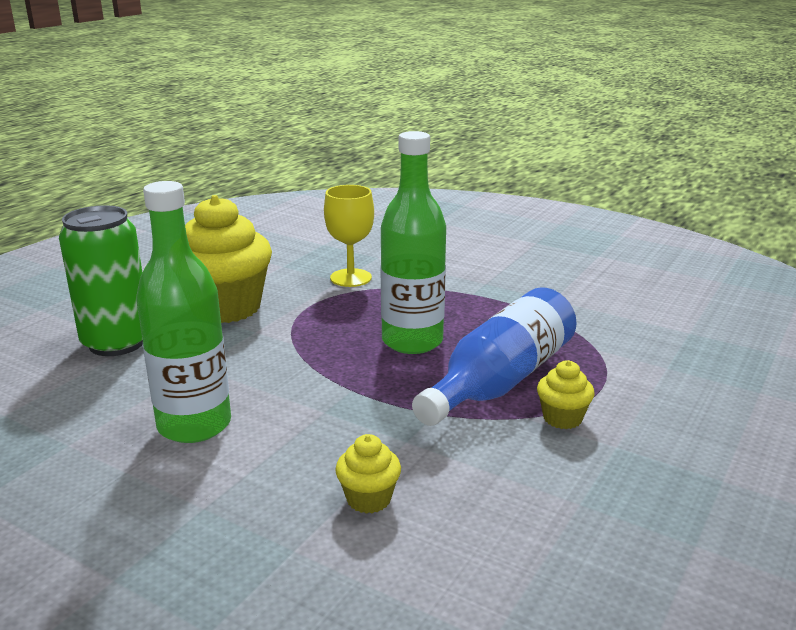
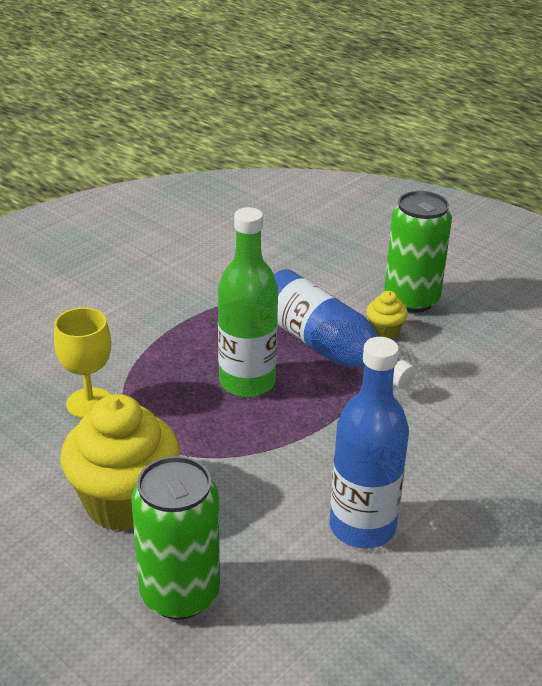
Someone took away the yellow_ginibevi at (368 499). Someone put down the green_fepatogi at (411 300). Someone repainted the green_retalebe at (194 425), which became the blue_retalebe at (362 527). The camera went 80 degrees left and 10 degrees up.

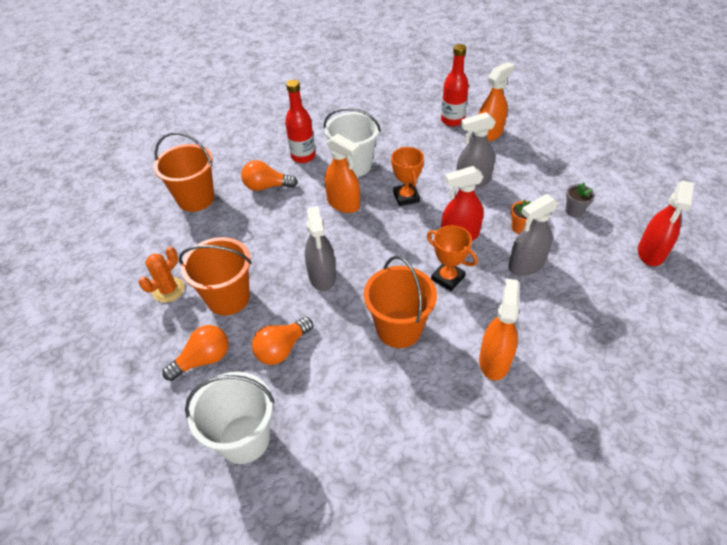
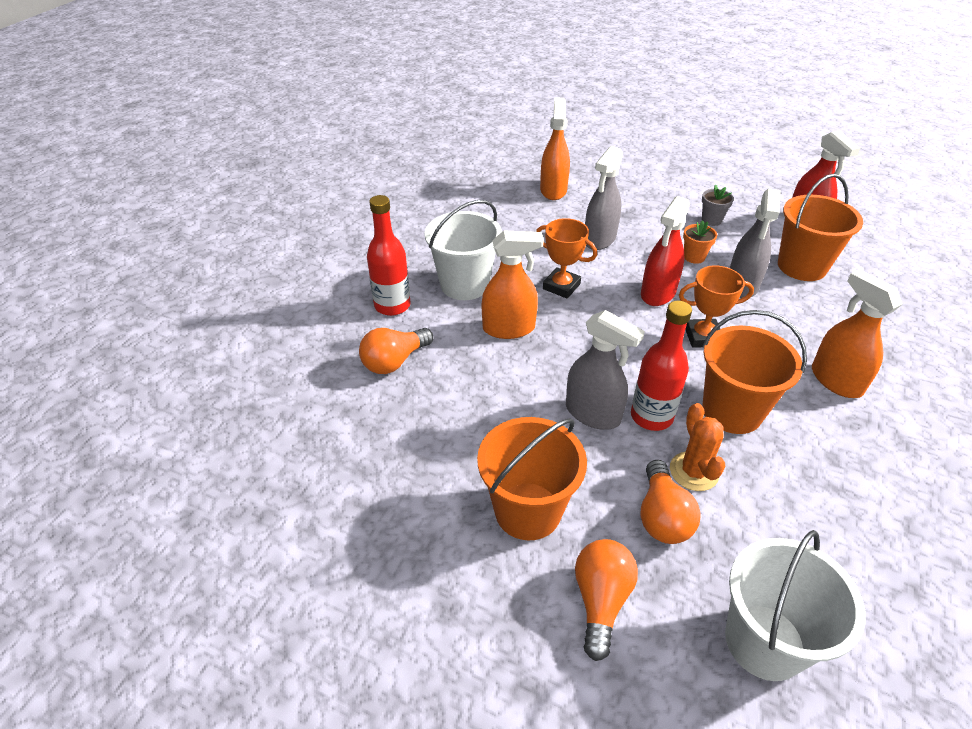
Someone carried the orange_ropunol from (168 290) to (694 471). Someone carried the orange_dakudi from (196 199) to (801 266). Someone carried the red_retalebe from (452 120) to (651 416). The camera went 45 degrees left and 5 degrees down.

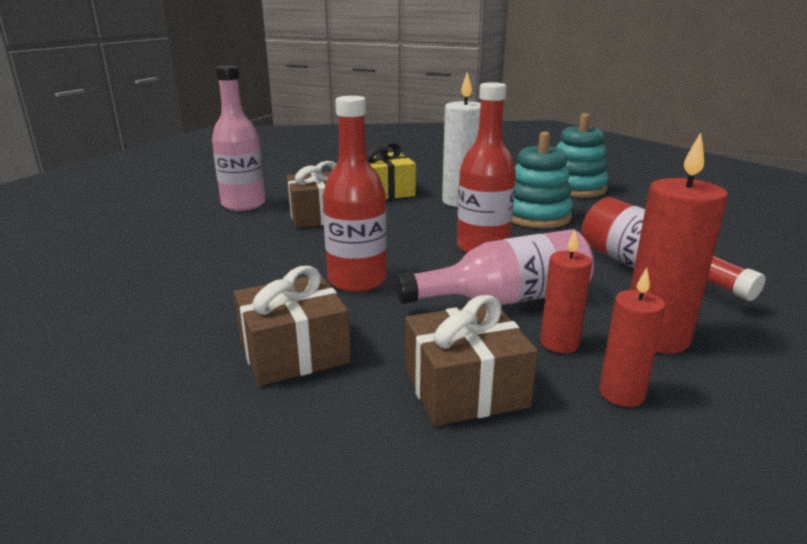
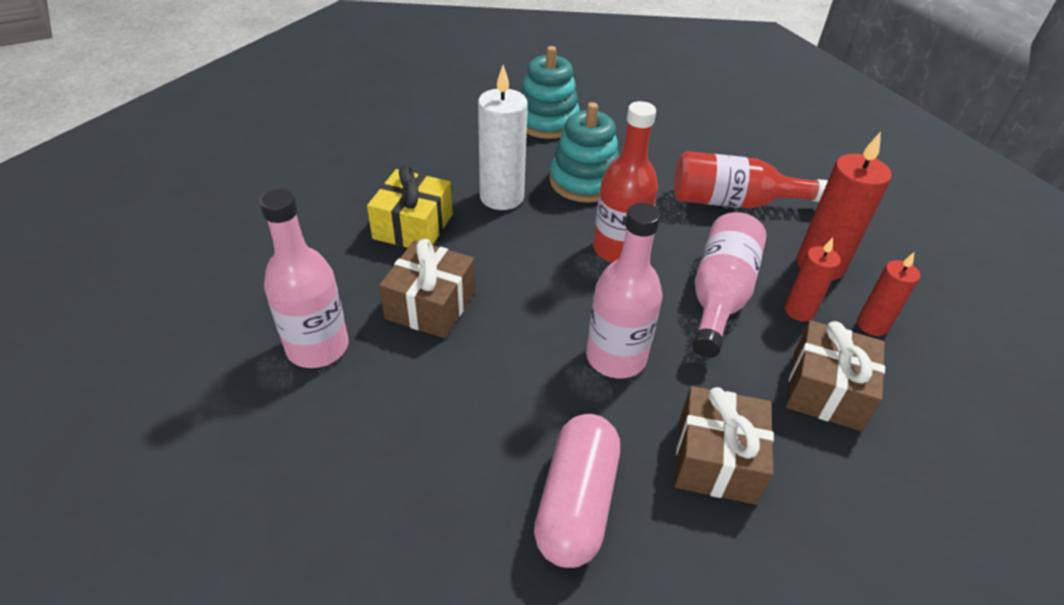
Someone put down the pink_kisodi at (576 502). Someone repainted the red_retalebe at (357 280), which became the pink_retalebe at (616 357). The camera went 55 degrees left and 20 degrees up.

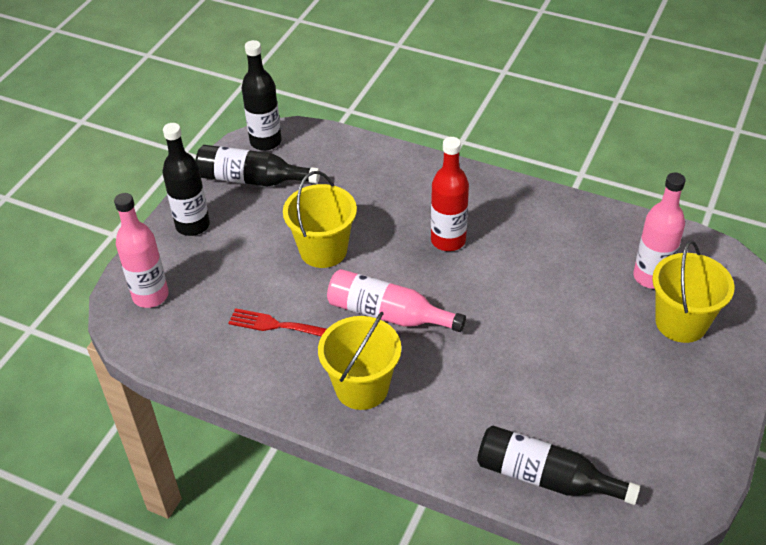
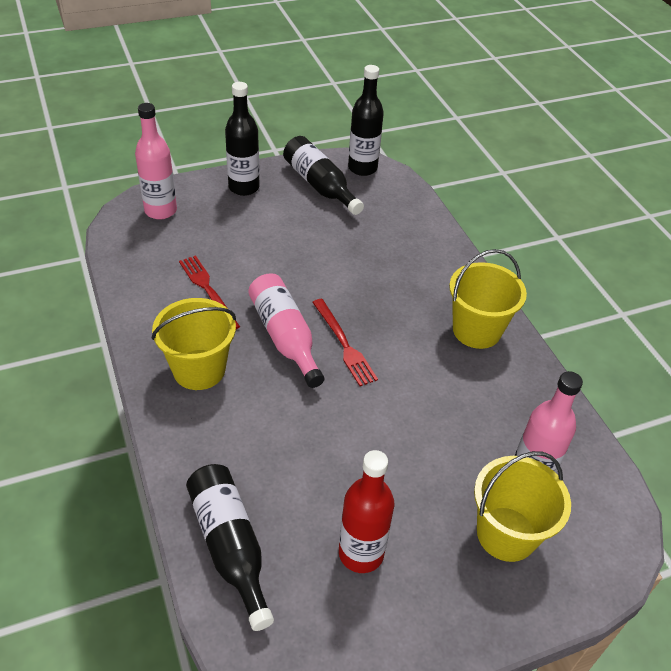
Someone put down the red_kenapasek at (344 344). Someone carried the yellow_dakudi from (323 250) to (476 330). Someone carried the red_retalebe from (448 240) to (361 553). The camera went 40 degrees right and 0 degrees up.

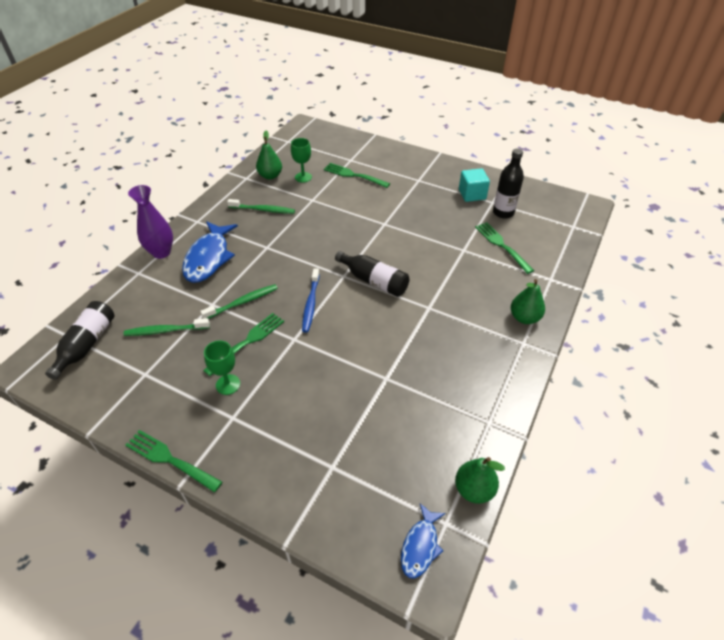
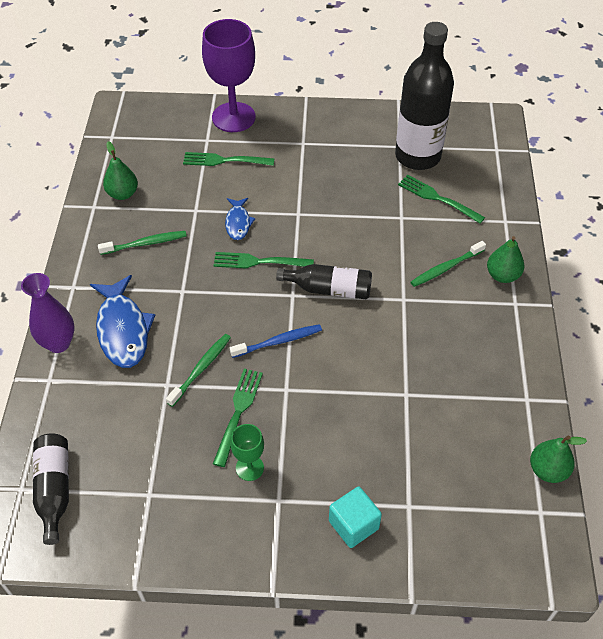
Someone took away the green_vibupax at (303 177). Someone put down the purple_vibupax at (233 117). Someone carried the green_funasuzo from (166 330) to (446 268). Someone carried the green_kenapasek from (171 460) to (259 262). Someone carried the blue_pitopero from (420 546) to (238 223). Someone carried the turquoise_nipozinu from (472 194) to (353 525). Someone rotated the blue_funasuzo at (311 304) by 90 degrees counterclockwise. Someone scaled the black_retalebe at (503 212) by 1.81. The camera went 25 degrees left and 5 degrees up.

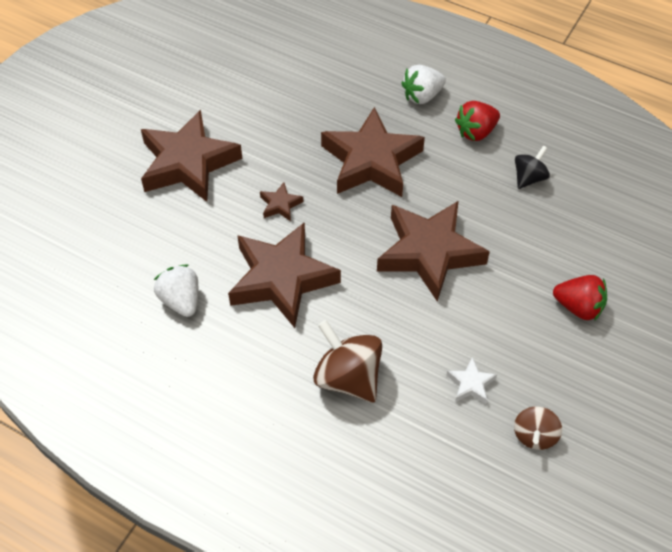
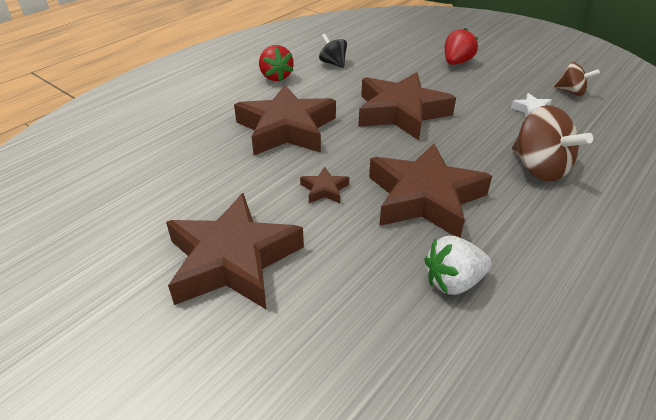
Someone took away the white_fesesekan at (422 96). Someone rotated the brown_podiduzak at (348 377) by 90 degrees counterclockwise. The camera went 80 degrees left and 15 degrees down.

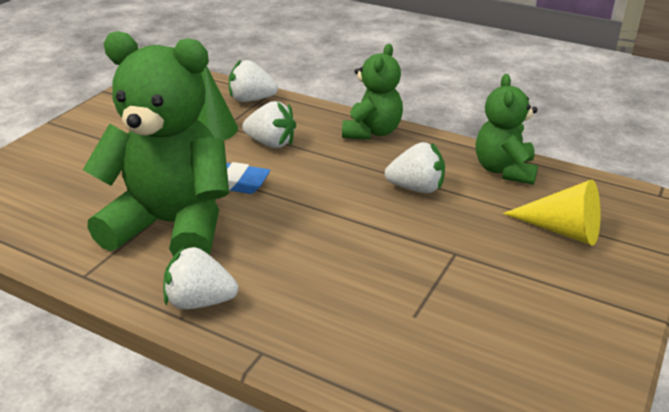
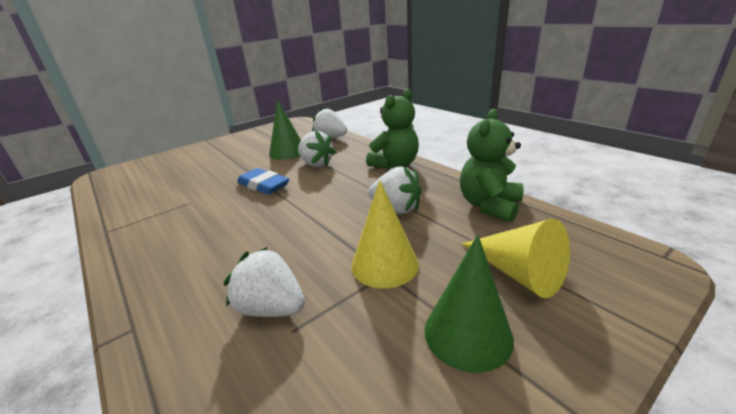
Someone took away the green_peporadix at (172 225). Someone put down the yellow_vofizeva at (385 264). Someone put down the green_vofizeva at (467 333). Someone carried the white_fesesekan from (200 301) to (271 308). The camera went 25 degrees right and 5 degrees down.

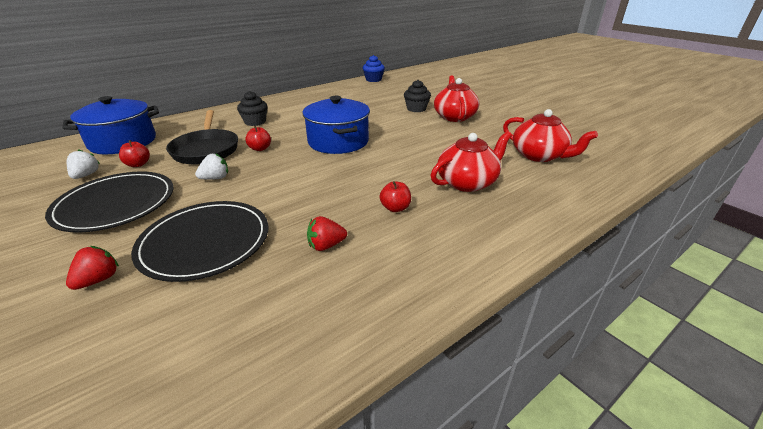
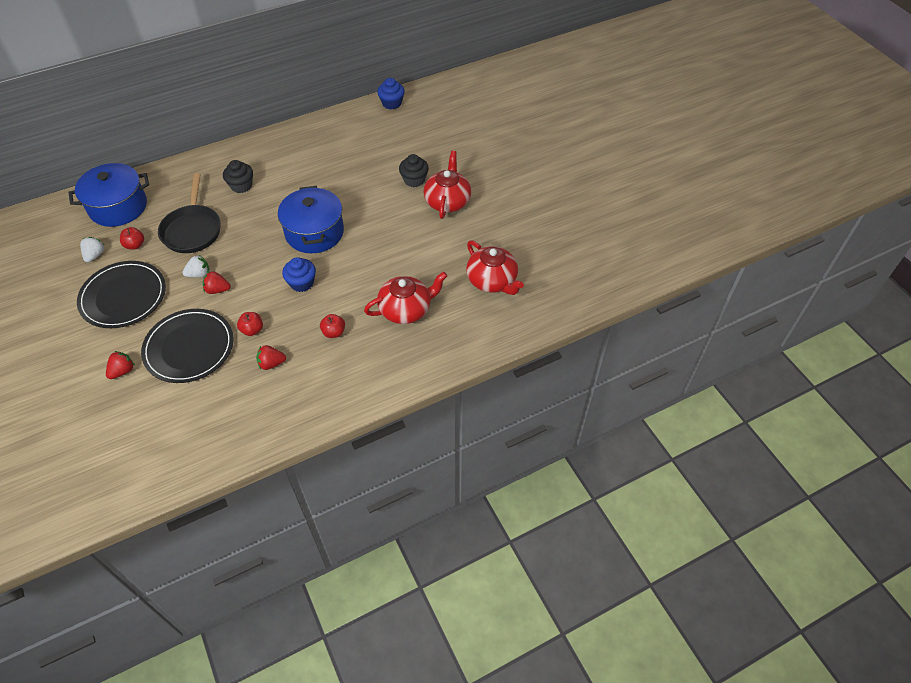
Someone put down the red_fesesekan at (217 290). Someone put down the blue_ginibevi at (302 283). Someone carried the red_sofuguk from (260 148) to (252 330). The camera went 10 degrees right and 20 degrees up.

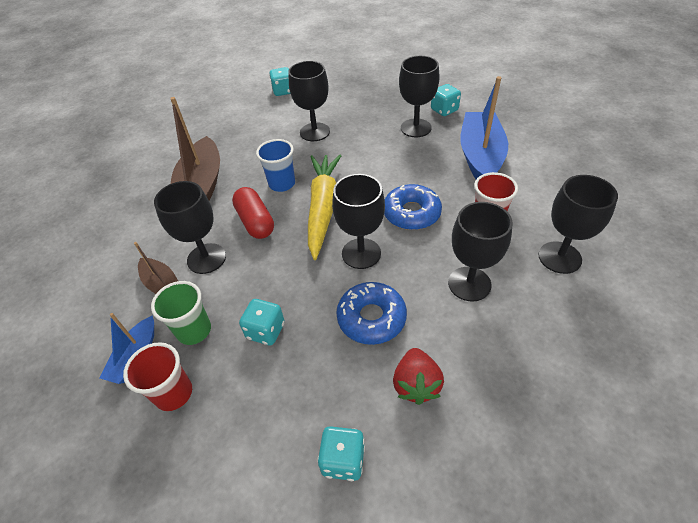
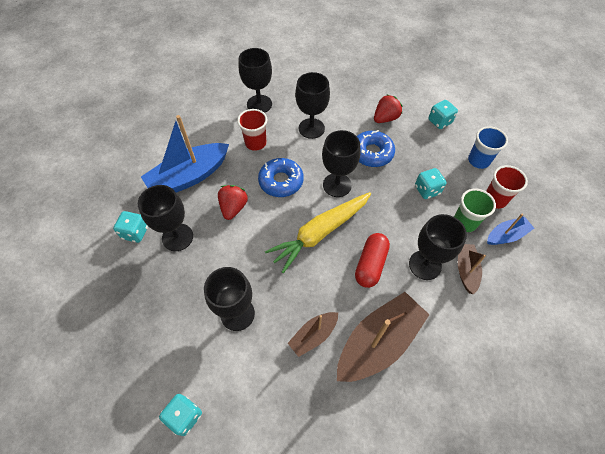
Someone put down the red_fesesekan at (233 208). Someone put down the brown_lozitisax at (313 335). Someone carried the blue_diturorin from (282 184) to (478 161). The camera went 135 degrees left and 10 degrees up.

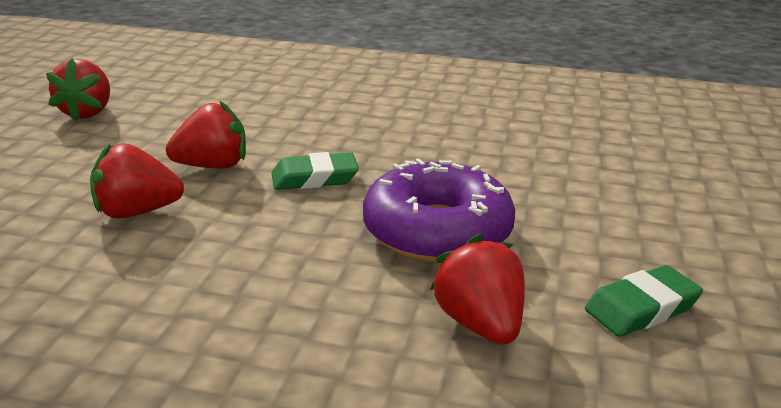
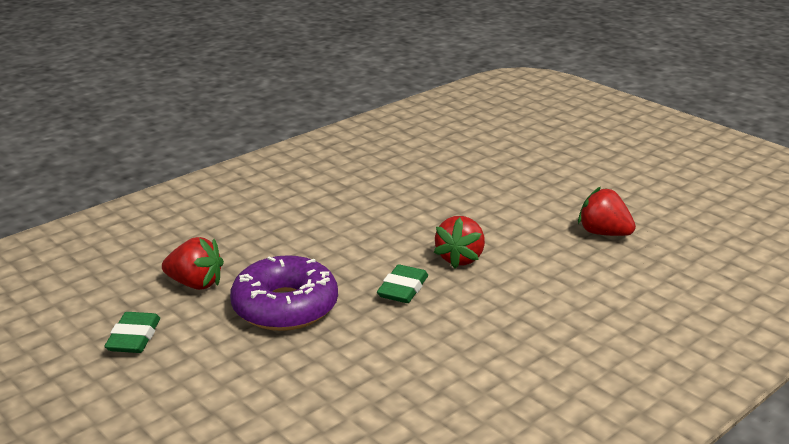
Someone took away the red_fesesekan at (137 212). The camera went 125 degrees right and 0 degrees up.

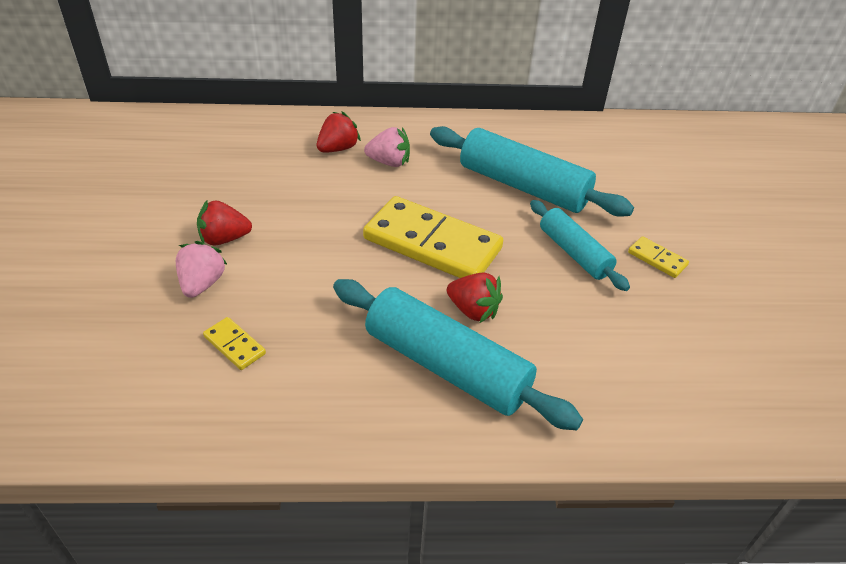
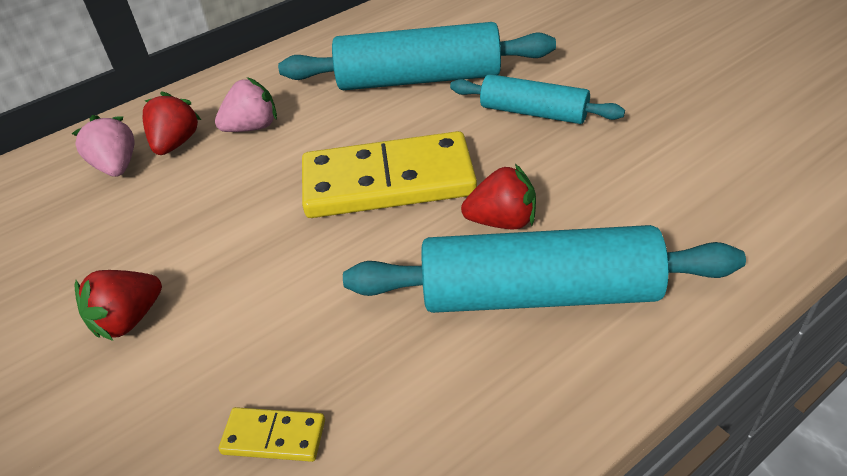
Someone took away the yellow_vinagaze at (657 259). Someone carried the pink_fesesekan from (202 284) to (116 166). The camera went 30 degrees left and 0 degrees up.

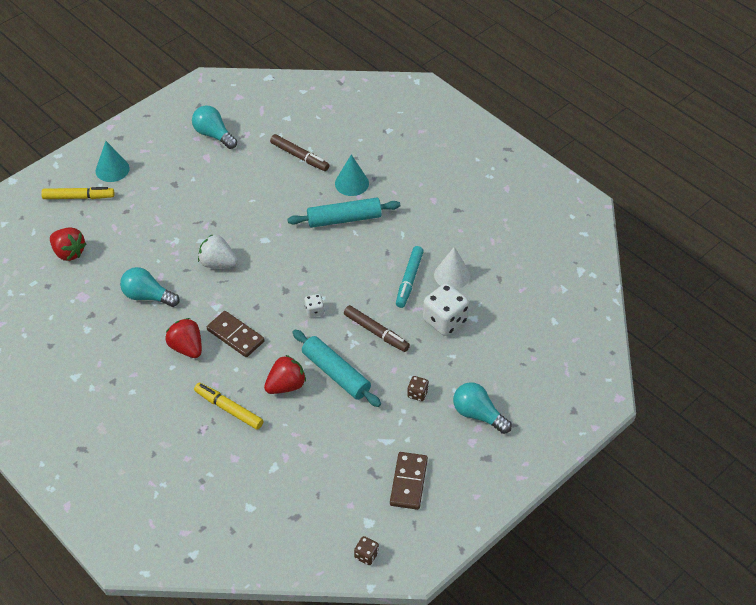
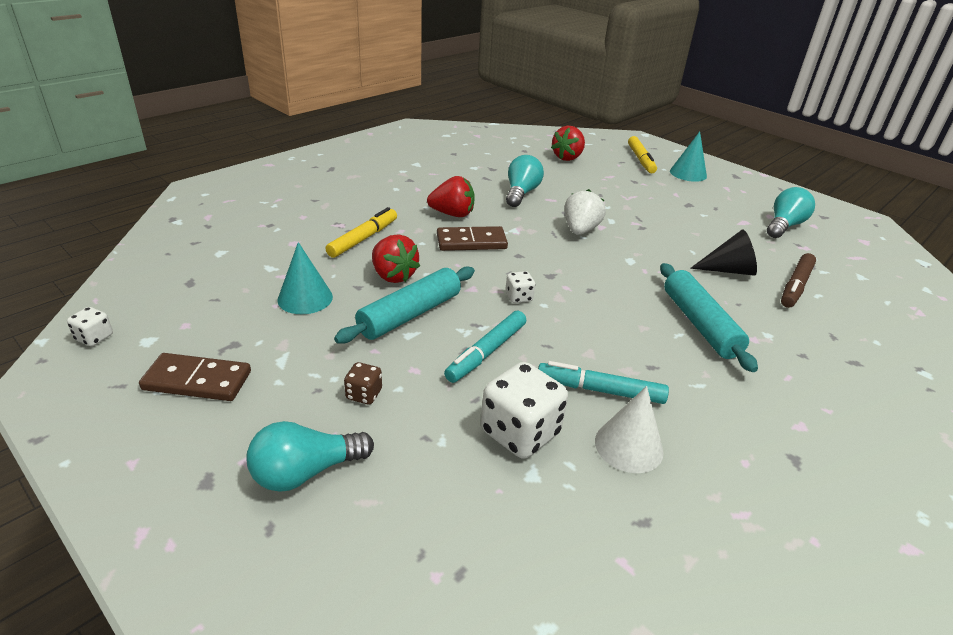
Someone put down the black_vofizeva at (728 270). Someone carried the turquoise_vofizeva from (351 183) to (305 298). Someone repainted the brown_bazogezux at (376 332), which became the turquoise_bazogezux at (486 352). Someone repainted the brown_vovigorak at (366 555), which became the white_vovigorak at (94 338). Someone rotated the red_fesesekan at (187 348) by 45 degrees clockwise. Someone rotated the brown_vinagaze at (235 336) by 45 degrees clockwise. Someone rotated the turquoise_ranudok at (478 414) by 150 degrees counterclockwise. The camera went 85 degrees right and 15 degrees down.

